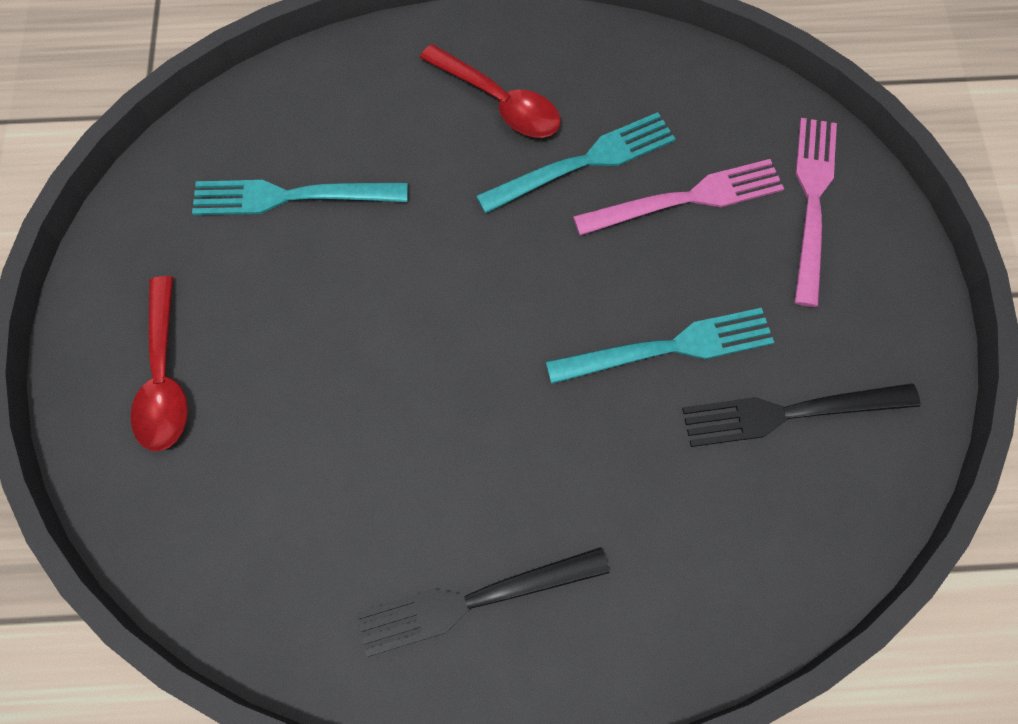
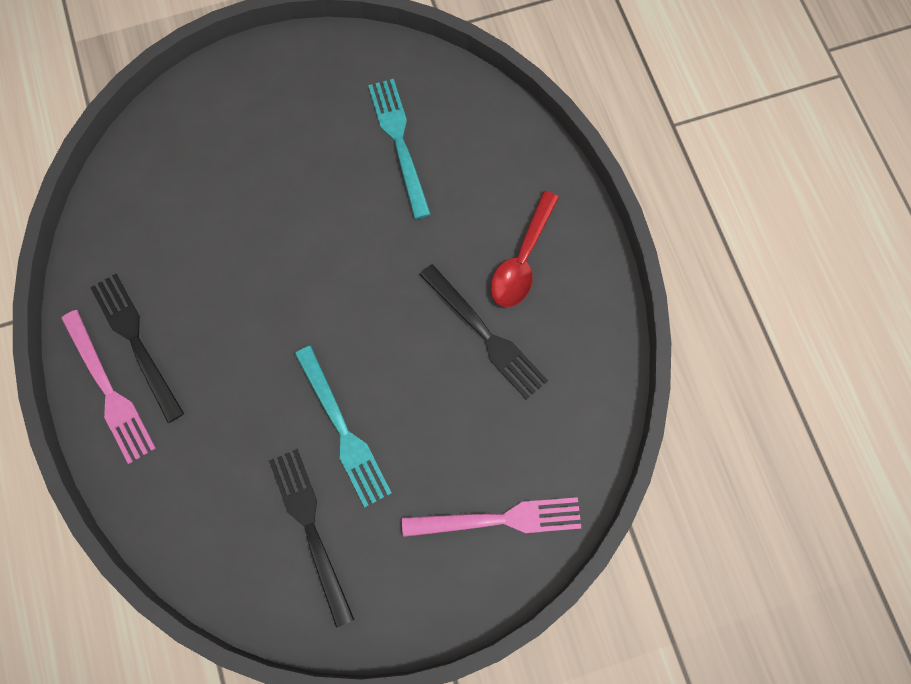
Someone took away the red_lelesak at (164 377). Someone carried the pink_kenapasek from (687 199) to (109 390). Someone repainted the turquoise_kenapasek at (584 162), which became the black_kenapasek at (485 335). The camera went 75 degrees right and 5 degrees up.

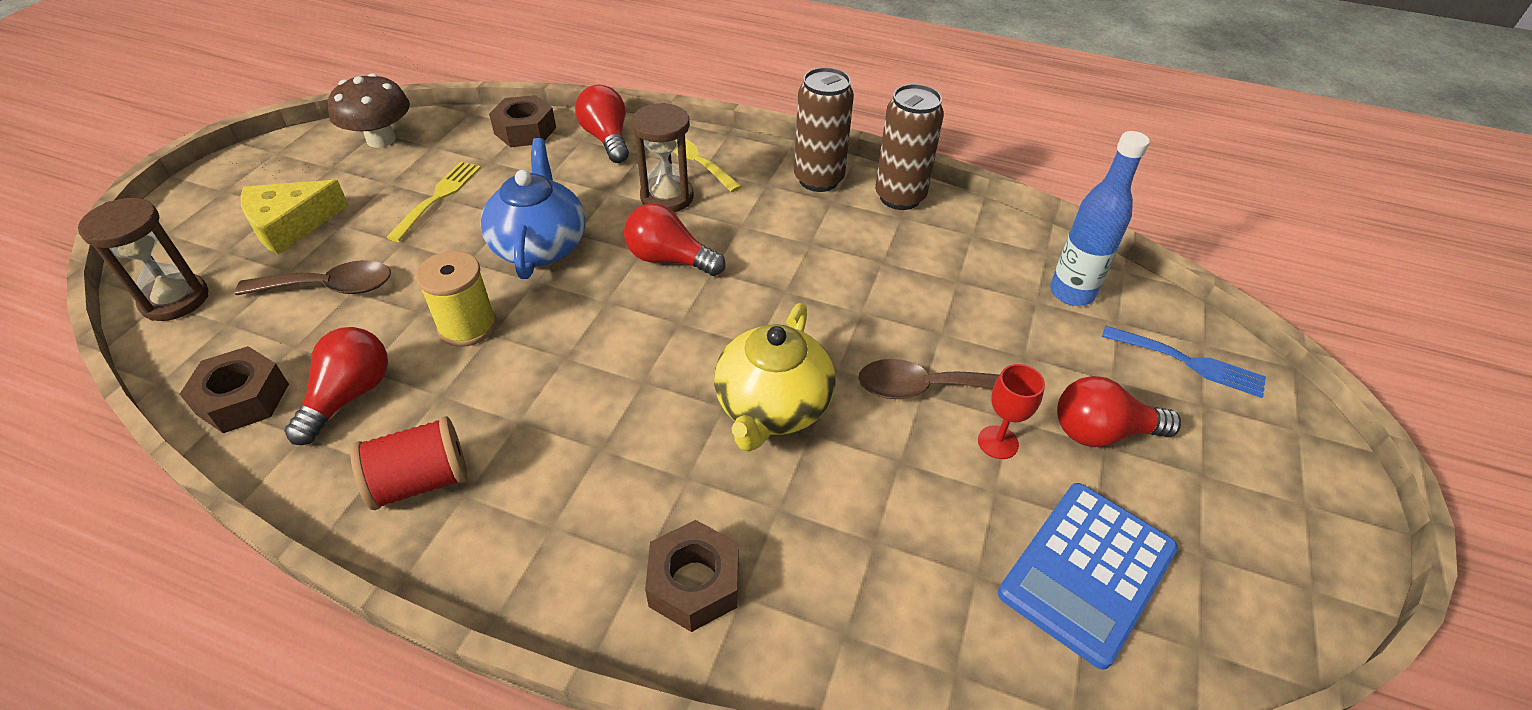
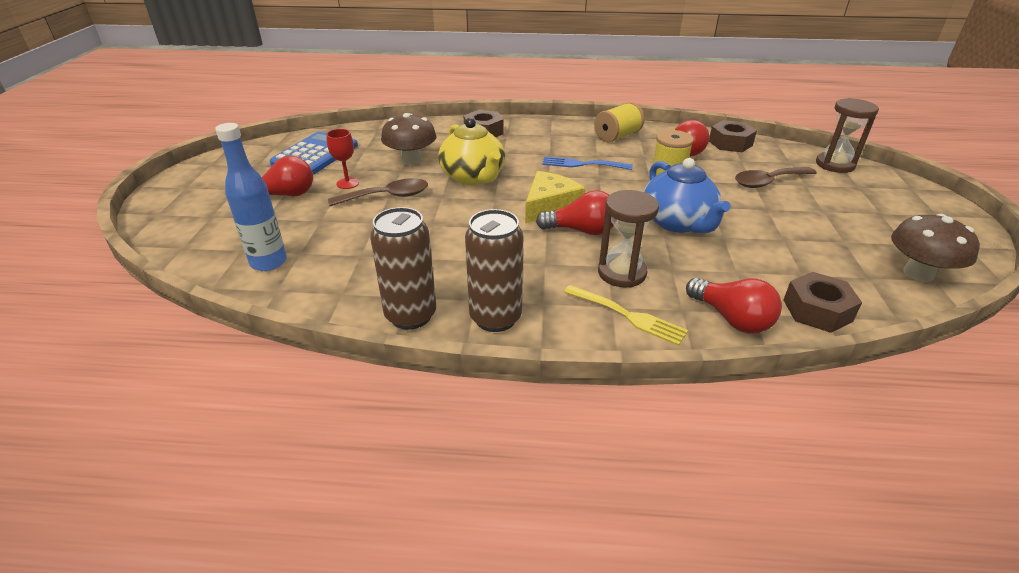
Someone took away the yellow_kenapasek at (438 197). Someone put down the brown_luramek at (411 160). Someone carried the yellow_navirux from (291 225) to (549 206). Someone carried the blue_kenapasek from (1188 362) to (582 164). Someone repainted the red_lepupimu at (421 481), which became the yellow_lepupimu at (617 136). Someone rotated the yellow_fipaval at (772 407) by 150 degrees clockwise. The camera went 165 degrees right and 10 degrees down.

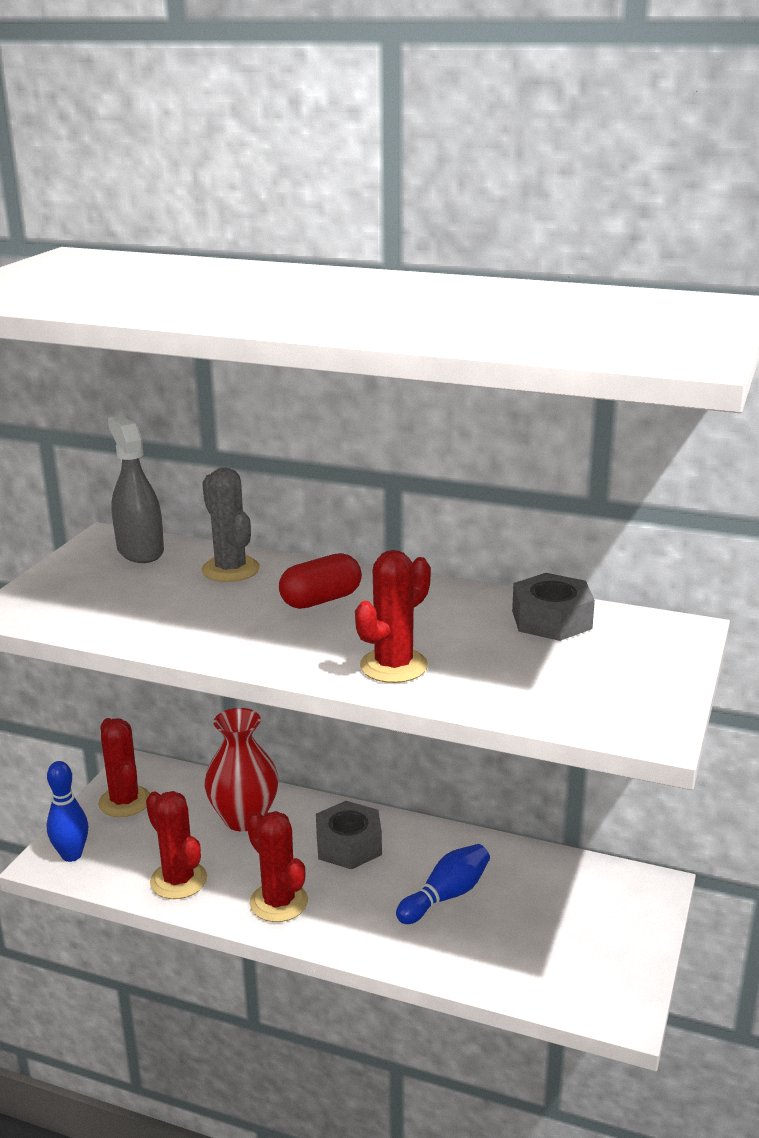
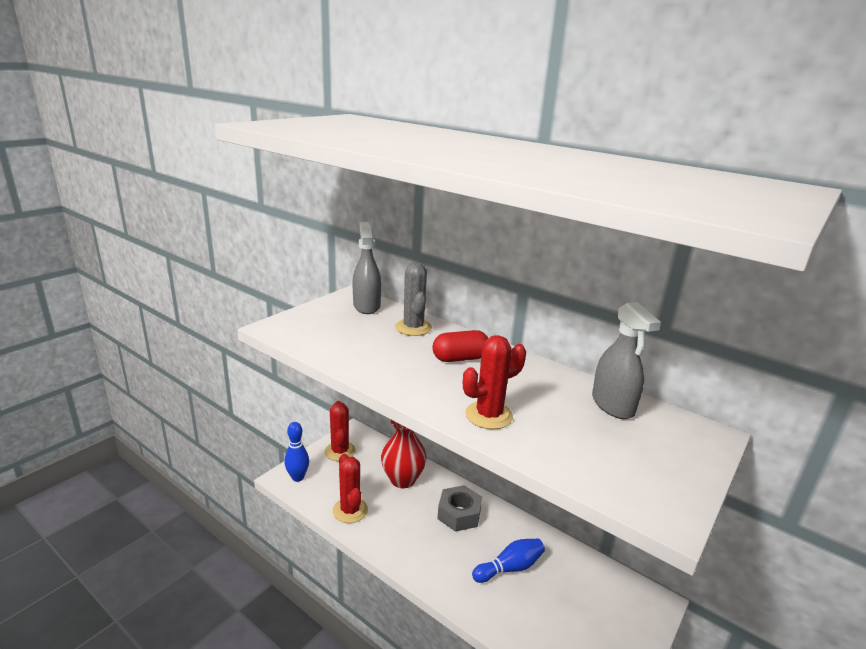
Someone took away the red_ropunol at (279 902). Someone swapped the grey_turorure at (551 620) for the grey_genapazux at (613 405). The camera went 15 degrees right and 0 degrees up.

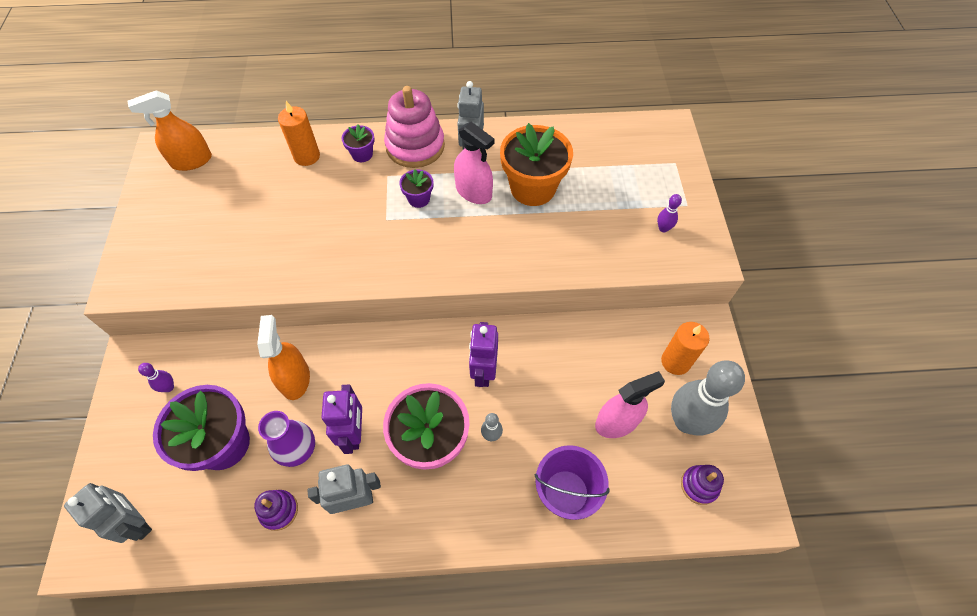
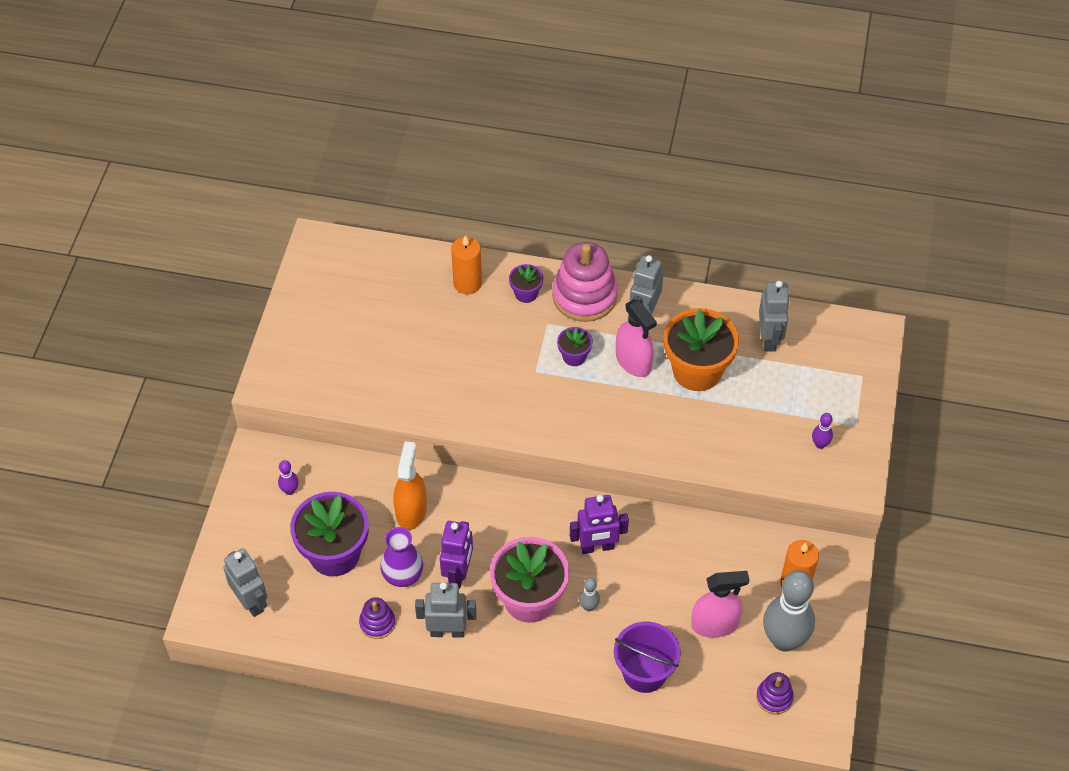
Someone took away the orange_genapazux at (191 161). Someone put down the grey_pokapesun at (769 339). Someone rotated the purple_pokapesun at (483 372) by 120 degrees counterclockwise. The camera went 15 degrees right and 5 degrees down.

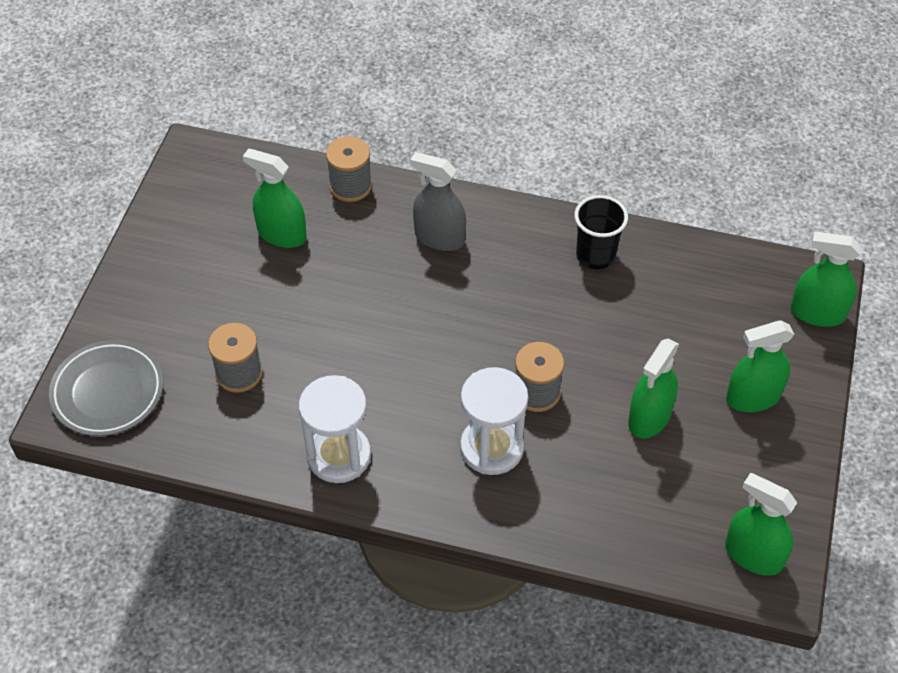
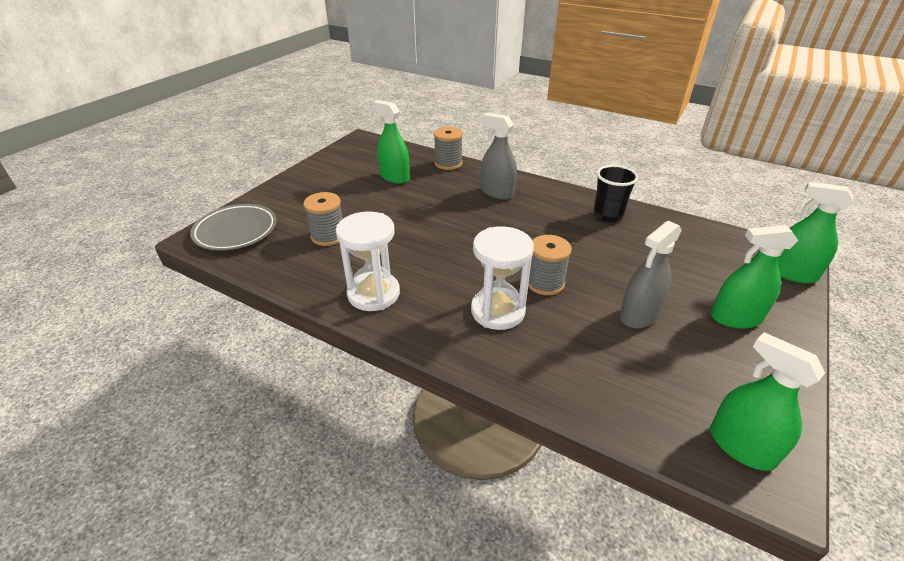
Someone repainted the green_genapazux at (649 417), which became the grey_genapazux at (639 315). The camera went 15 degrees right and 15 degrees down.

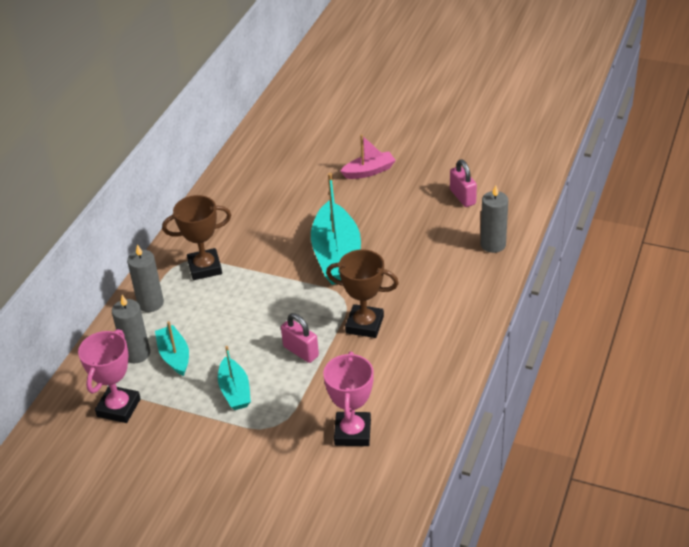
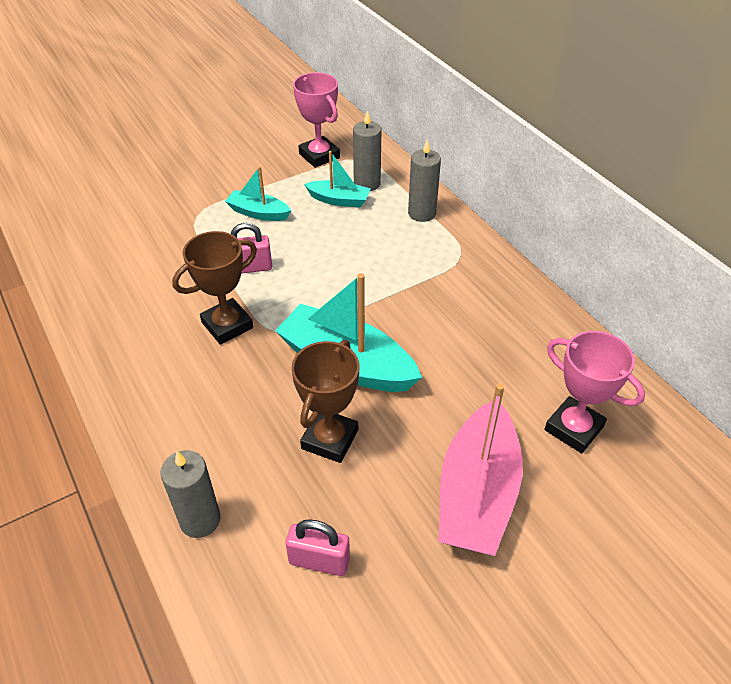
Someone carried the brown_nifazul from (205 268) to (330 439). Someone carried the pink_nifazul from (352 432) to (573 428). Someone scaled the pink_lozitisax at (369 171) by 1.85. The camera went 125 degrees right and 5 degrees up.

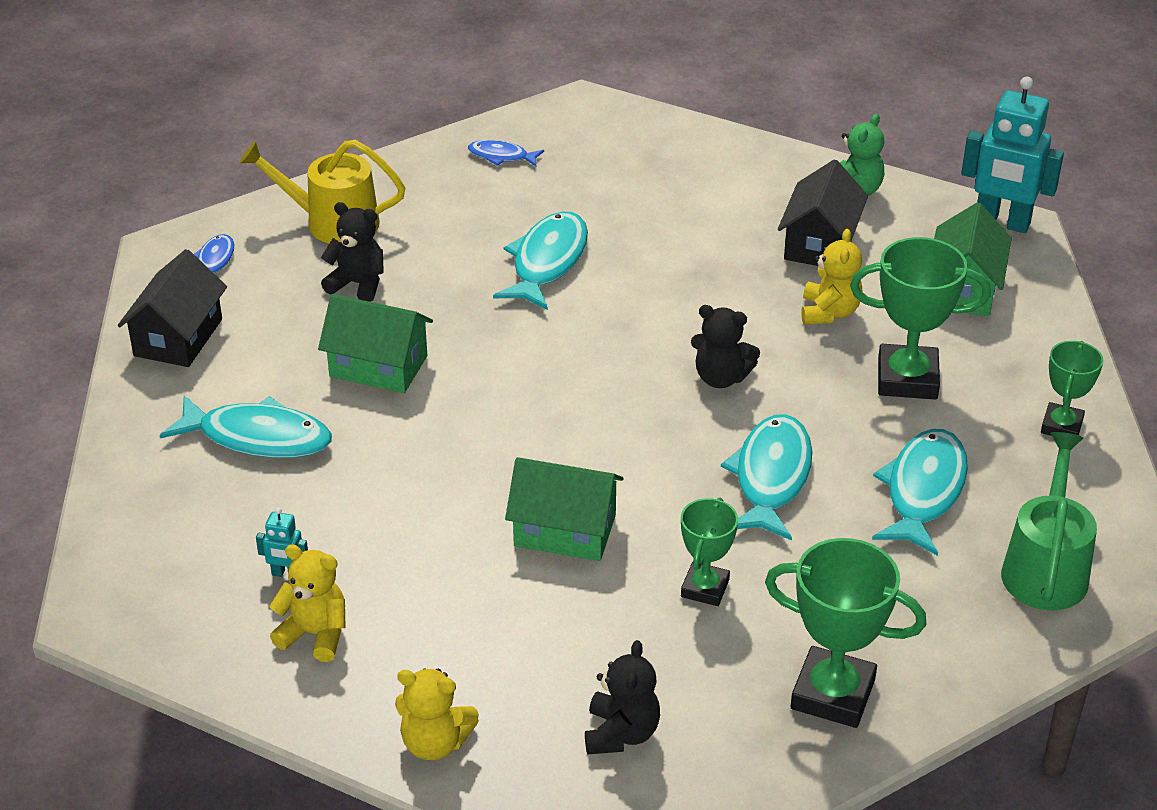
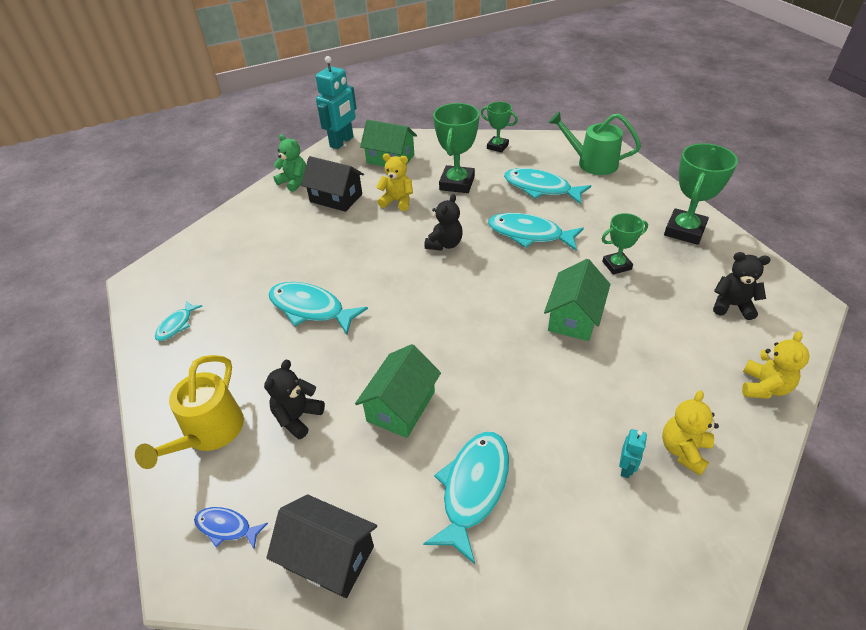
Someone repainted the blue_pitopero at (501 156), which became the turquoise_pitopero at (177 325). Someone rotated the green_nifazul at (705 588) by 45 degrees counterclockwise. The camera went 80 degrees left and 5 degrees up.

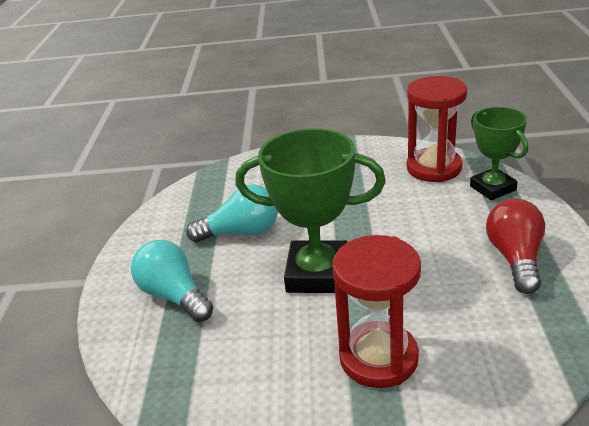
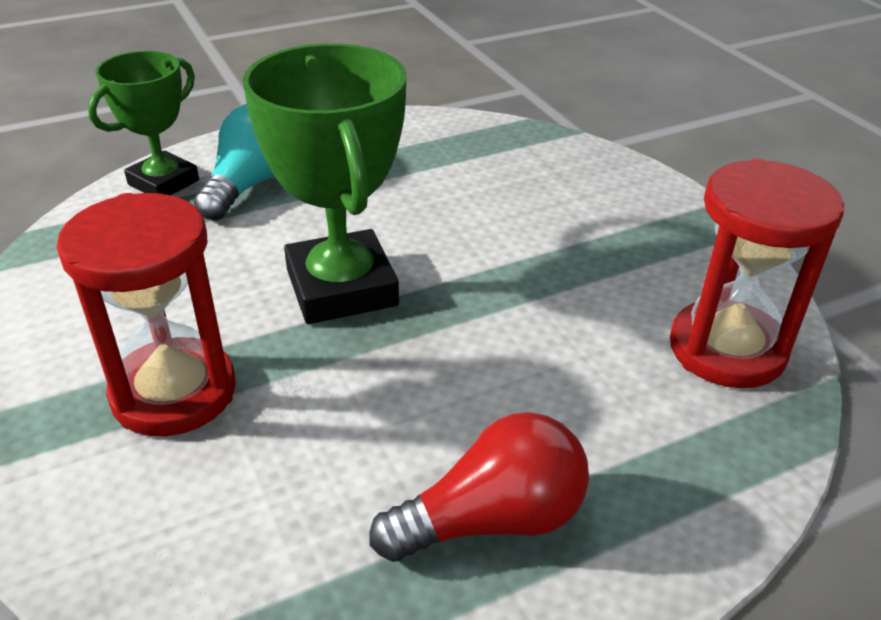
Someone took away the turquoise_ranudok at (241 232). Someone carried the green_nifazul from (492 188) to (163 182). The camera went 60 degrees right and 5 degrees up.

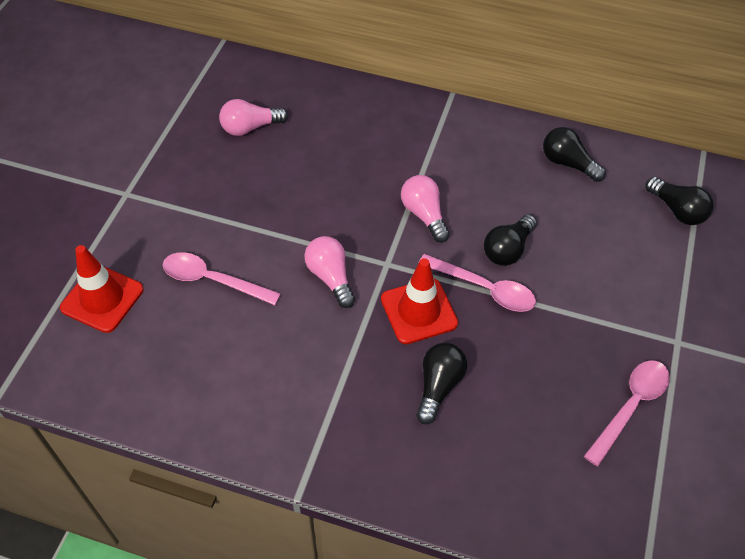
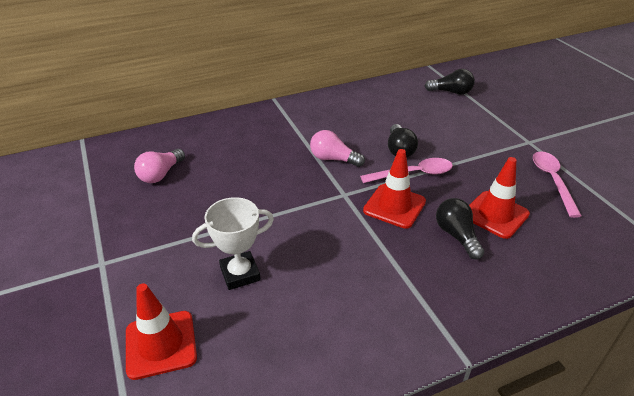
Someone took away the pink_ranudok at (330 277). Someone took away the black_ranudok at (568 163). Someone put down the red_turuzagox at (495 214). Someone swapped the pink_lelesak at (213 280) for the white_nifazul at (240 273). The camera went 40 degrees left and 15 degrees down.

